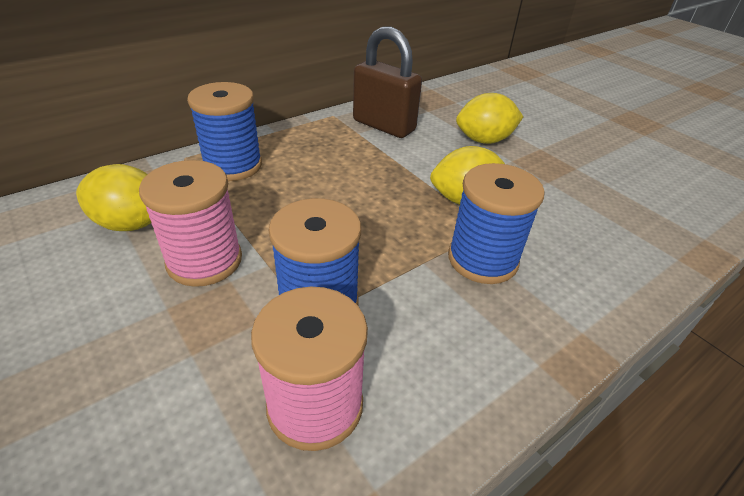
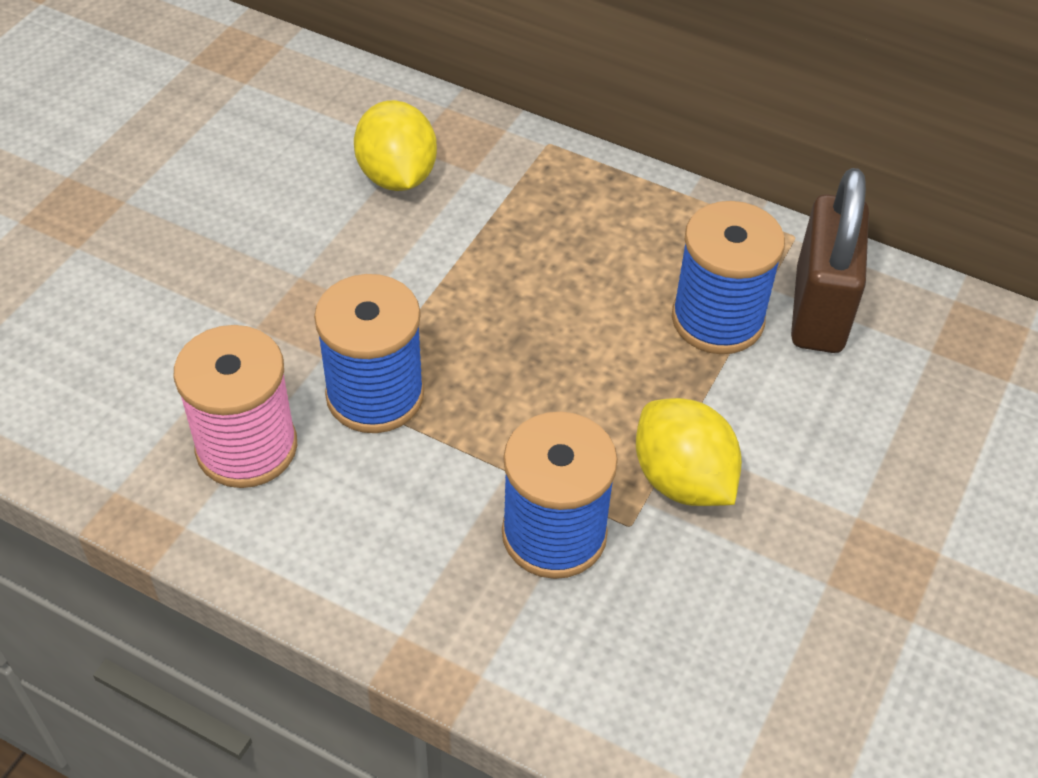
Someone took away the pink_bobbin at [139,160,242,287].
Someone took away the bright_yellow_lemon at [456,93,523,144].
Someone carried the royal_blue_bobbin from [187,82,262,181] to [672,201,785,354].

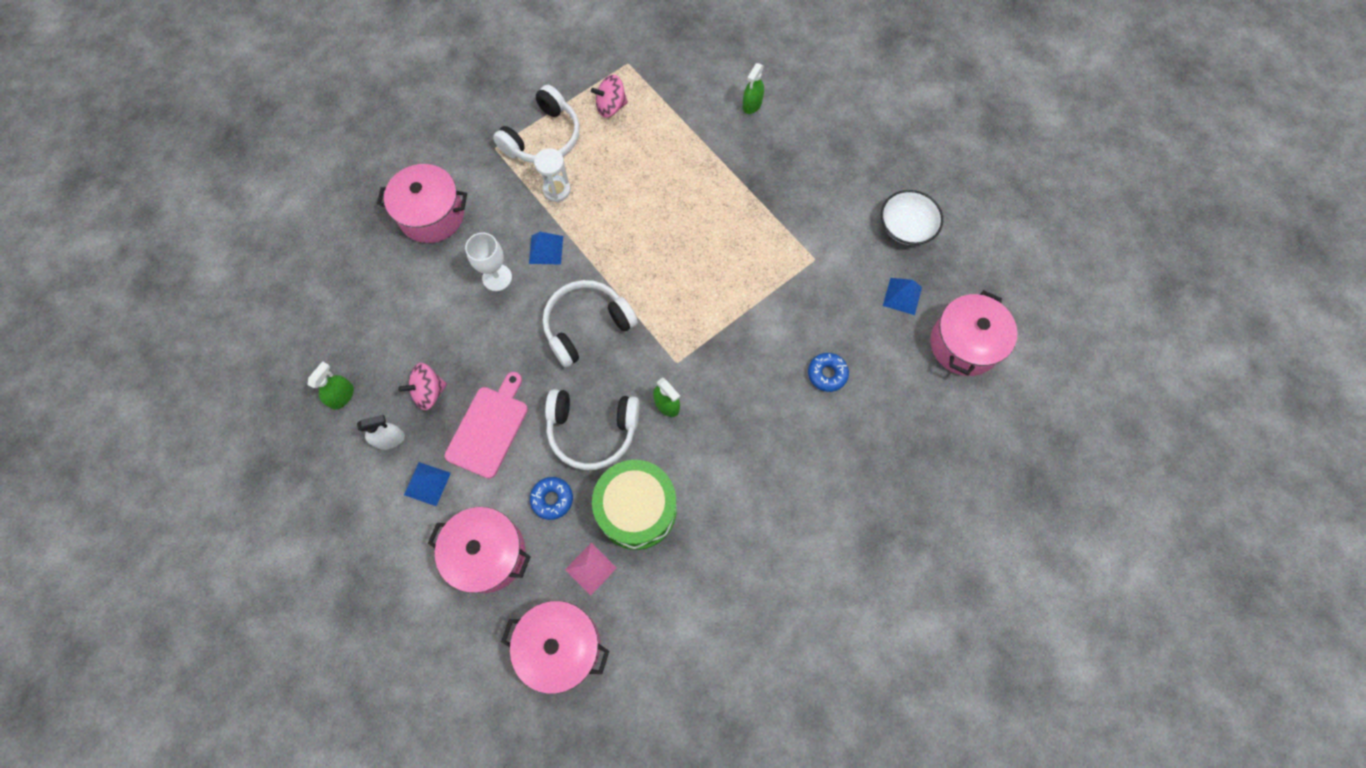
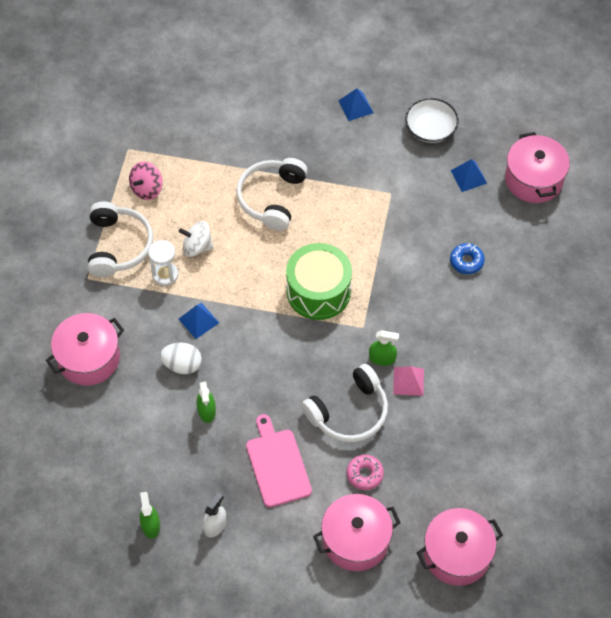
Someone took away the pink_whirligig at [398,363,447,410].
Someone put down the white_whirligig at [179,221,214,257].
Someone carried the royal_blue_pyramid from [404,462,451,506] to [339,89,374,121].
Someone carried the white_headphones from [543,280,638,367] to [236,158,308,231].
Someone carried the pink_pyramid from [565,543,617,595] to [393,366,424,396].
Someone carried the green_toy_drum from [592,460,677,550] to [286,243,352,320].
Someone carried the green_spray_bottle from [743,63,764,114] to [196,382,216,423].
Someone swapped the white_wine_glass at [465,232,512,291] for the white_toy_egg at [160,343,202,374].
Someone repainted the royal_blue_glazed_donut at [530,477,573,520], which became the pink_glazed_donut at [347,455,384,490].

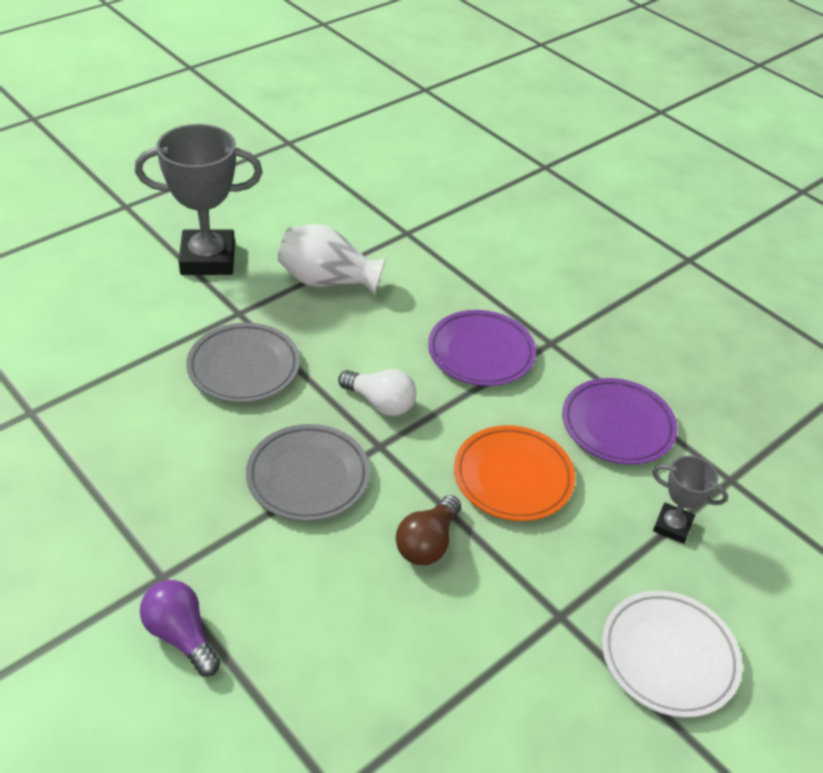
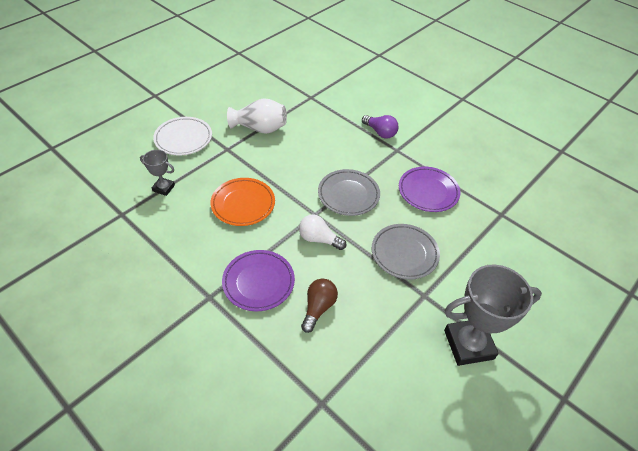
Someone carried the white_vase from [277,224,386,295] to [227,98,287,134].
Someone carried the dark_brown_light_bulb from [396,495,461,565] to [301,279,338,333].
Someone carried the violet_flat_dish from [562,378,678,465] to [399,167,460,212].

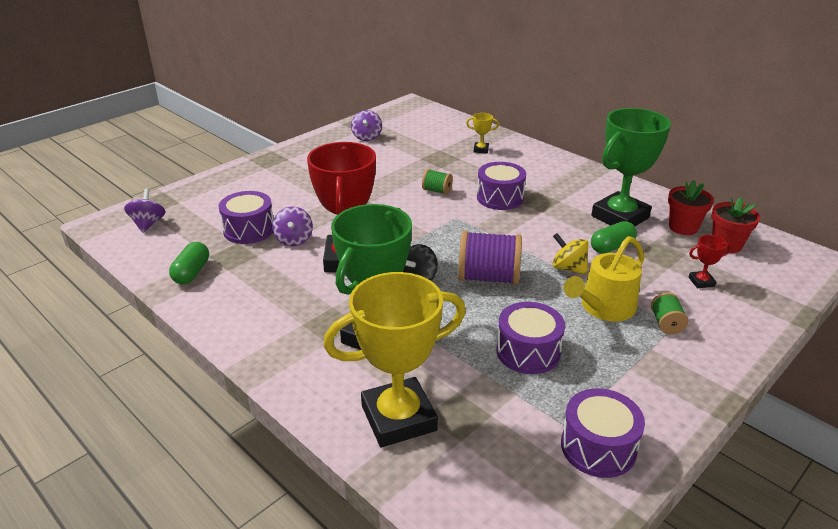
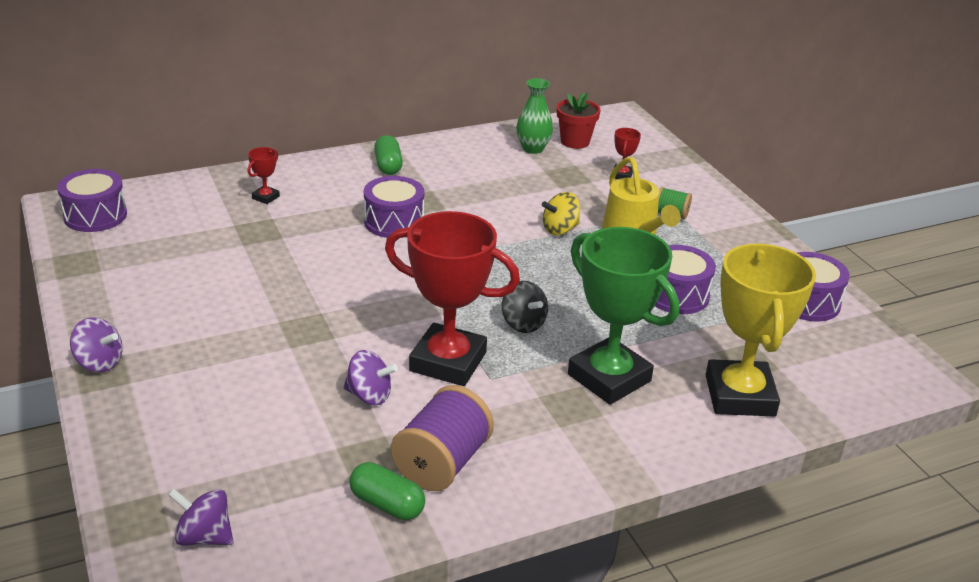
Someone took away the green_bobbin at [422,169,453,195].
Someone took away the green_prize_cup at [591,108,671,226].
Someone carried the violet_toy_drum from [219,191,274,244] to [57,169,127,232].
Someone carried the violet_whirligig from [351,110,382,141] to [70,317,123,372].
Someone carried the violet_bobbin from [458,231,522,285] to [391,385,494,491].
Someone carried the green_pill from [591,221,637,254] to [374,135,403,175].
Someone swapped the crimson_potted_plant at [668,180,714,235] for the green_vase at [516,78,553,154].
Someone repainted the bright_yellow_prize_cup at [466,113,499,153], which became the crimson_prize_cup at [247,147,280,204].

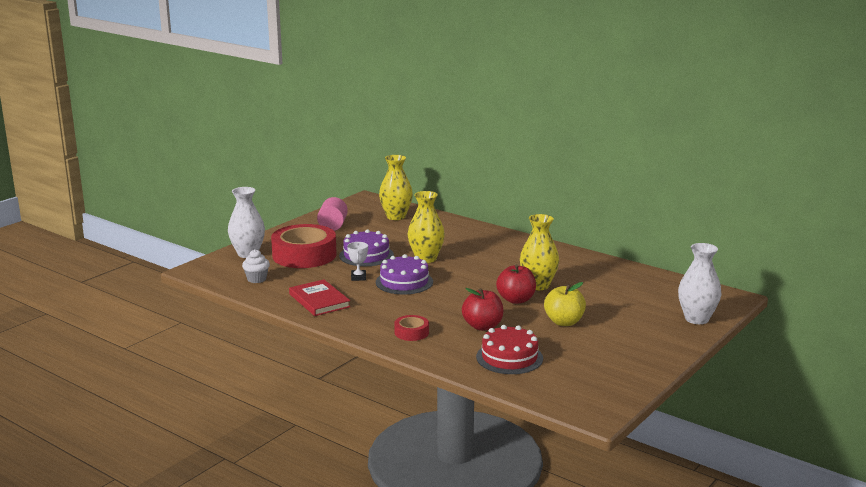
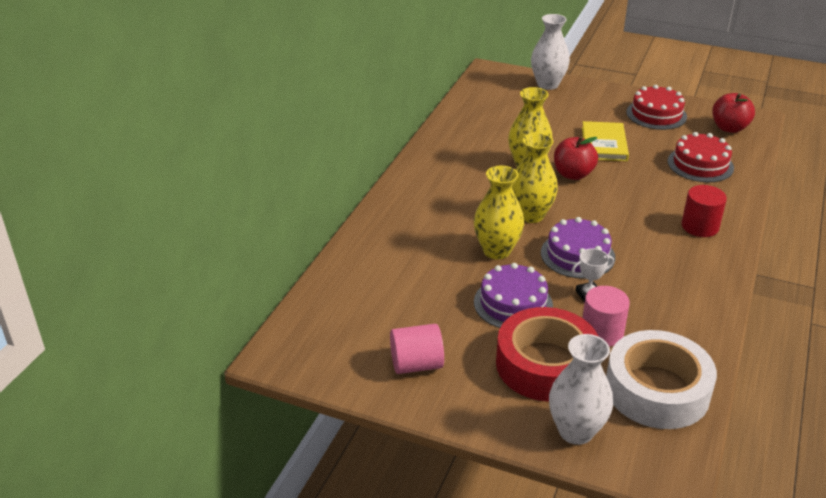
Someone took away the crimson_hardcover at [289,279,351,316].
Someone put down the pink_cylinder_shape at [582,286,630,347].
Someone put down the crimson_layer_cake at [626,85,687,130].
Someone carried the bright_yellow_vase from [379,155,413,220] to [512,133,558,223].
Someone carried the crimson_toy_apple from [462,288,503,331] to [712,93,755,133].
Someone swapped the white_muffin at [242,249,270,283] for the white_roll_of_tape at [606,330,717,429].
Someone swapped the crimson_roll_of_tape at [394,315,429,341] for the crimson_cylinder_shape at [681,185,727,237].
Someone swapped the bright_yellow_toy_apple at [544,282,586,326] for the bright_yellow_hardcover at [582,121,629,161].

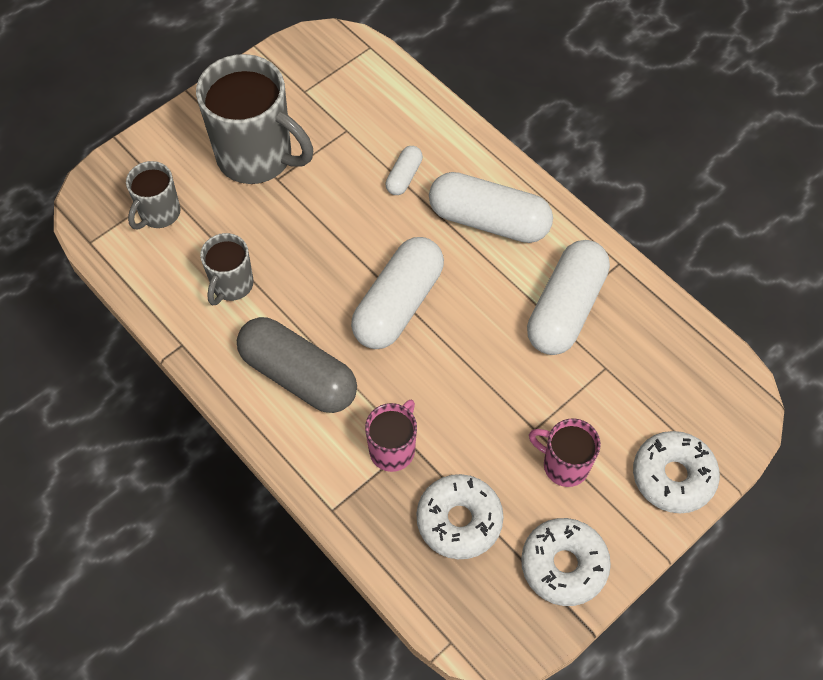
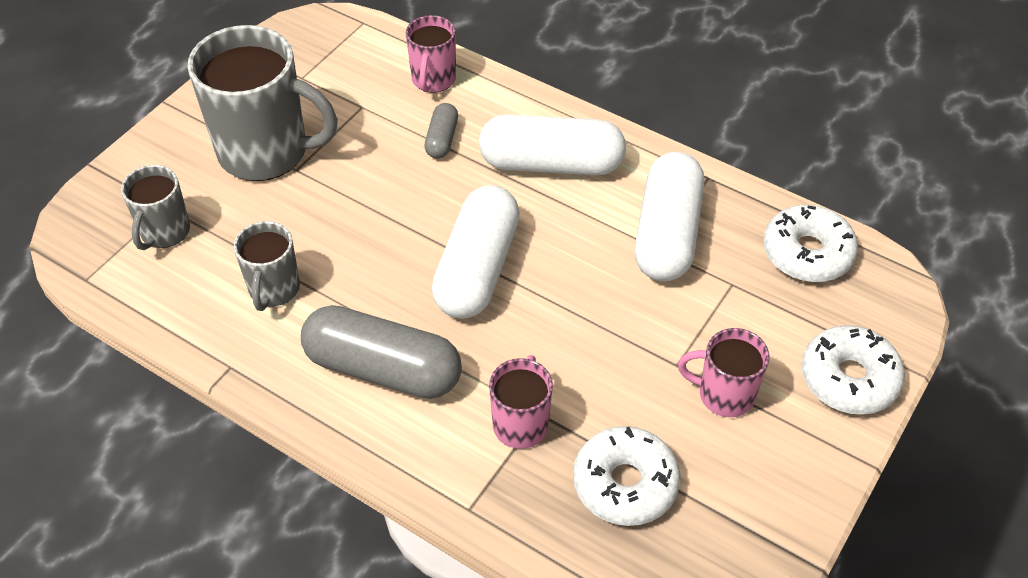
Someone put down the pink_tea_mug at [406,15,456,93].
Someone carried the white_glazed_donut from [521,518,611,606] to [763,205,858,282].
Someone repainted the white_pill at [386,146,423,195], which became the ash-grey_pill at [424,103,458,159].

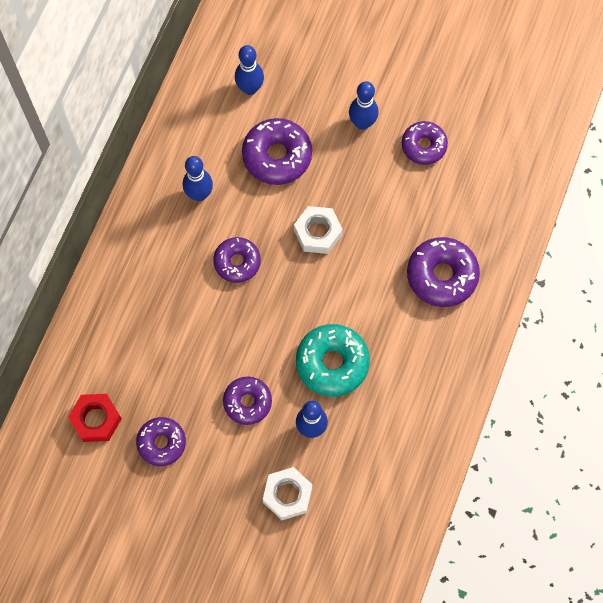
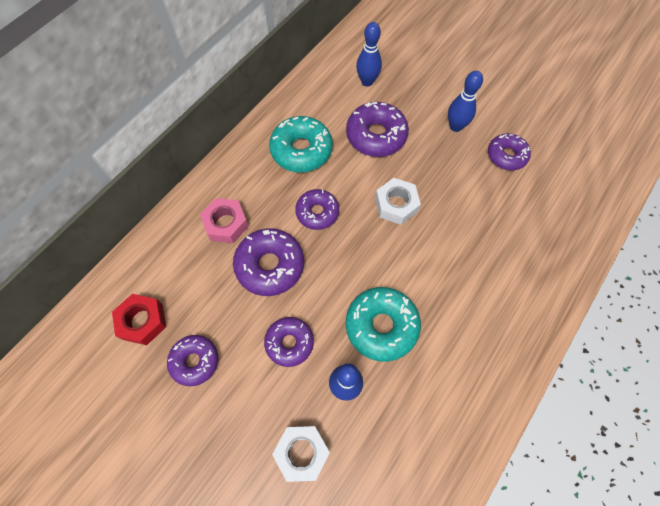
Someone put down the pink_hexagon_nut at [200,198,249,243].
Someone carried the violet_glazed_donut from [407,237,480,307] to [233,228,304,296].
Someone swapped the royal_blue_tenpin at [183,156,213,201] for the teal_glazed_donut at [269,116,333,173].

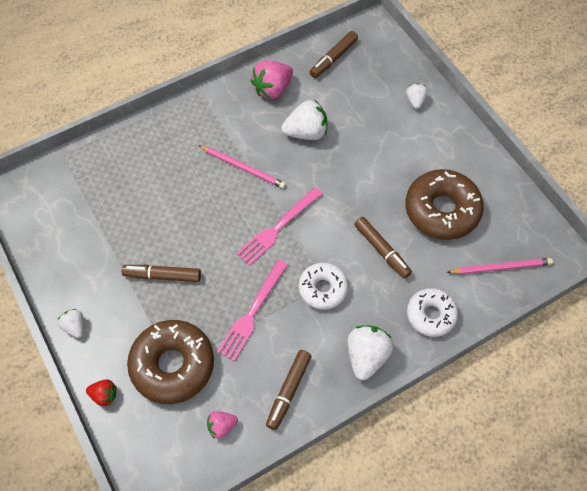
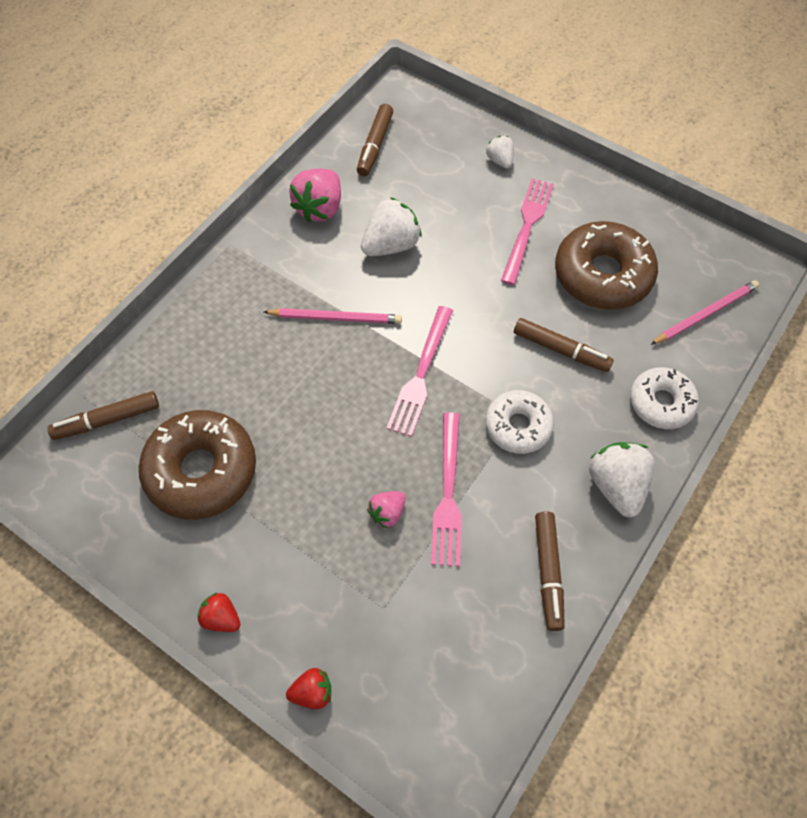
Someone put down the pink_table_fork at [501,178,554,285].
Someone carried the dark_brown_marker_pen from [122,265,201,282] to [47,391,159,440].
Someone carried the dark_brown_glazed_donut from [127,320,214,404] to [139,410,256,520].
Someone carried the pink_strawberry from [207,411,238,439] to [367,491,406,529].
Someone repainted the white_strawberry at [58,309,84,338], which became the crimson_strawberry at [197,593,241,632].

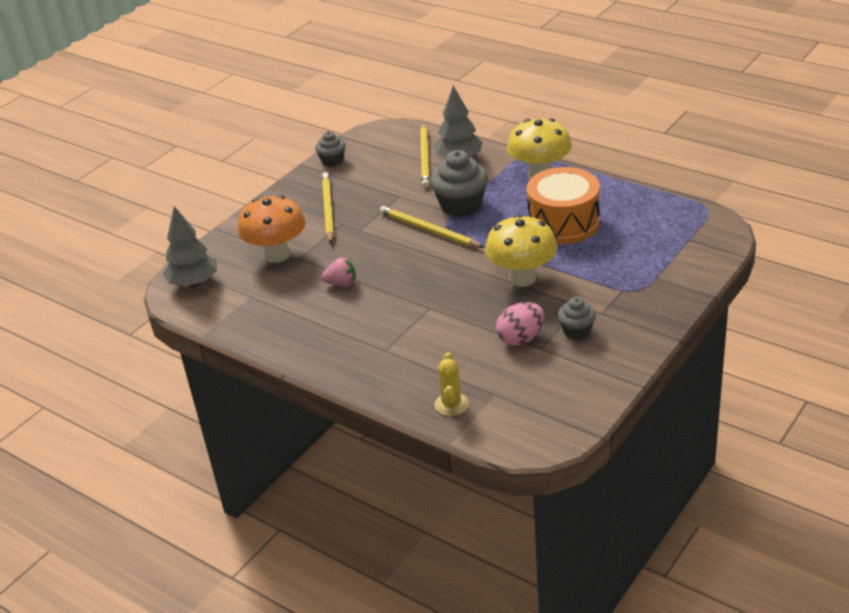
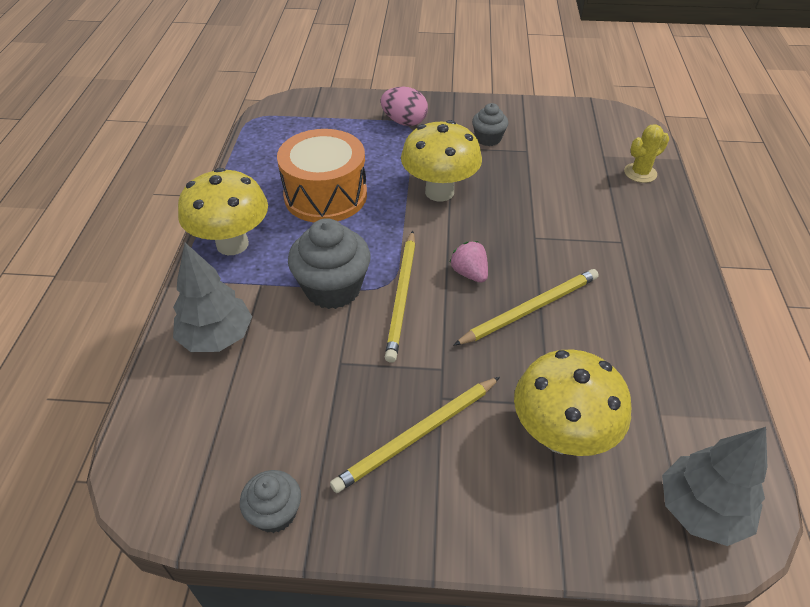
Someone carried the pink_strawberry from [321,258,355,287] to [450,241,488,283].
Someone carried the bright_yellow_lead_pencil from [420,123,430,188] to [453,269,599,346].
Someone carried the pink_toy_egg from [496,302,544,346] to [381,87,428,126].
Someone repainted the orange_mushroom at [238,195,306,263], which became the bright_yellow_mushroom at [514,349,631,456].

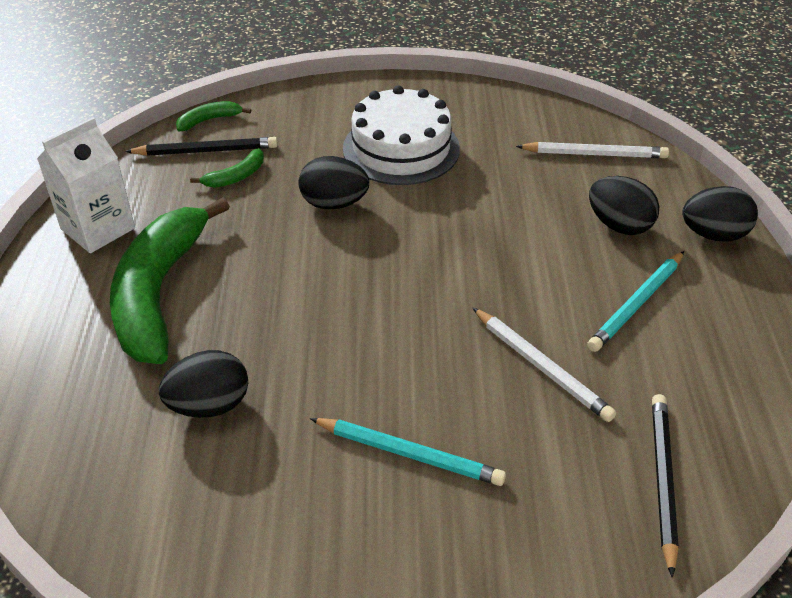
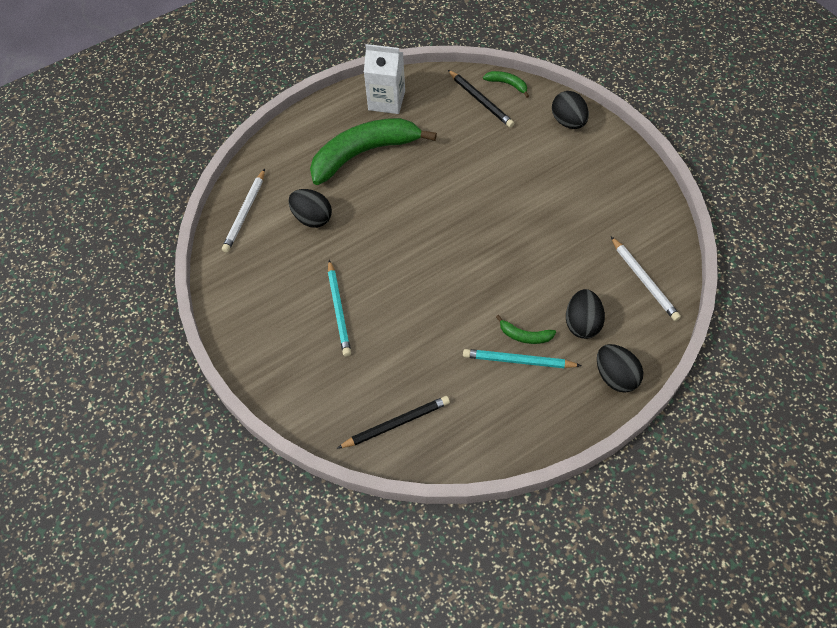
Someone took away the white_layer_cake at [343,85,460,185].
Someone carried the green_toy_banana from [190,148,264,188] to [496,315,556,344].
Someone carried the black_toy_egg from [299,156,369,209] to [552,91,589,129].
Someone carried the white_lead_pencil from [473,308,616,422] to [222,169,265,253].

